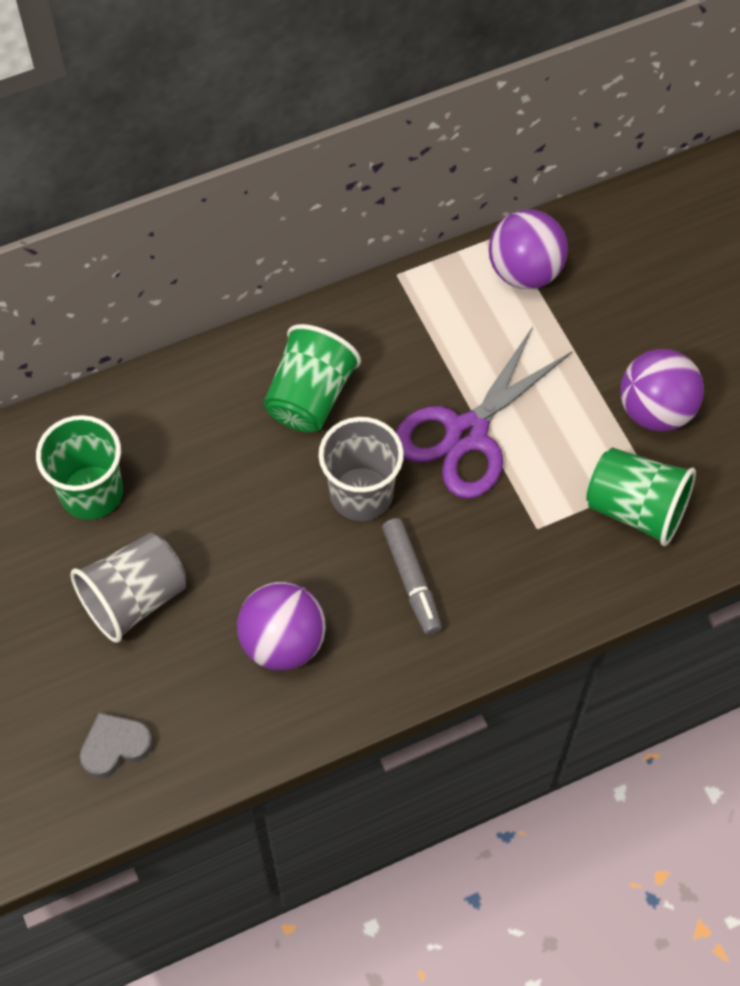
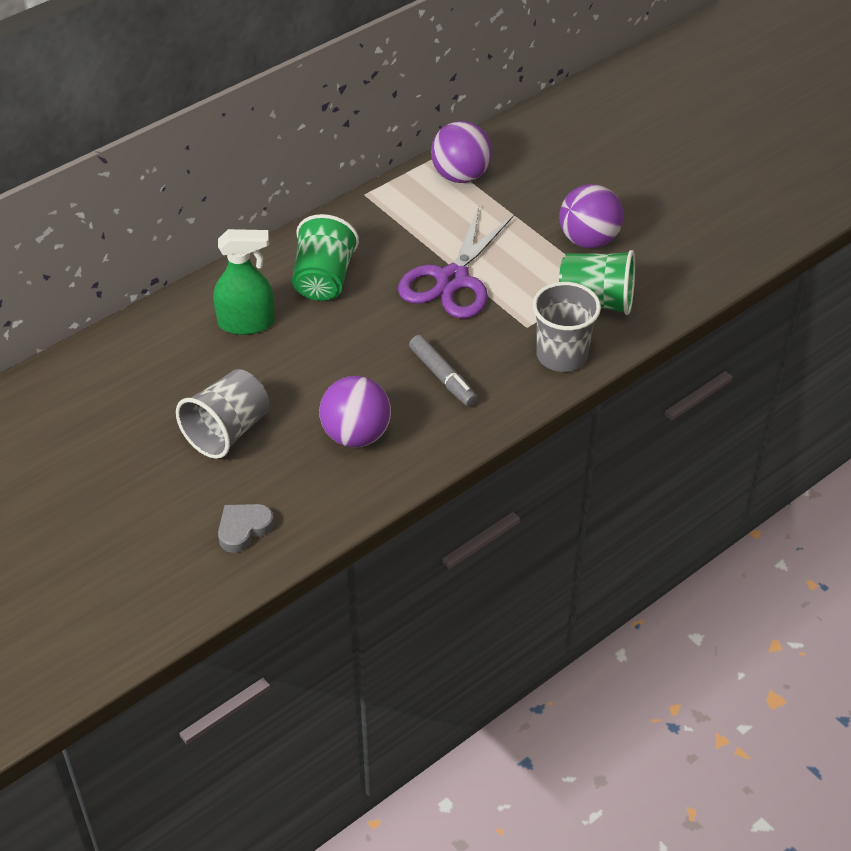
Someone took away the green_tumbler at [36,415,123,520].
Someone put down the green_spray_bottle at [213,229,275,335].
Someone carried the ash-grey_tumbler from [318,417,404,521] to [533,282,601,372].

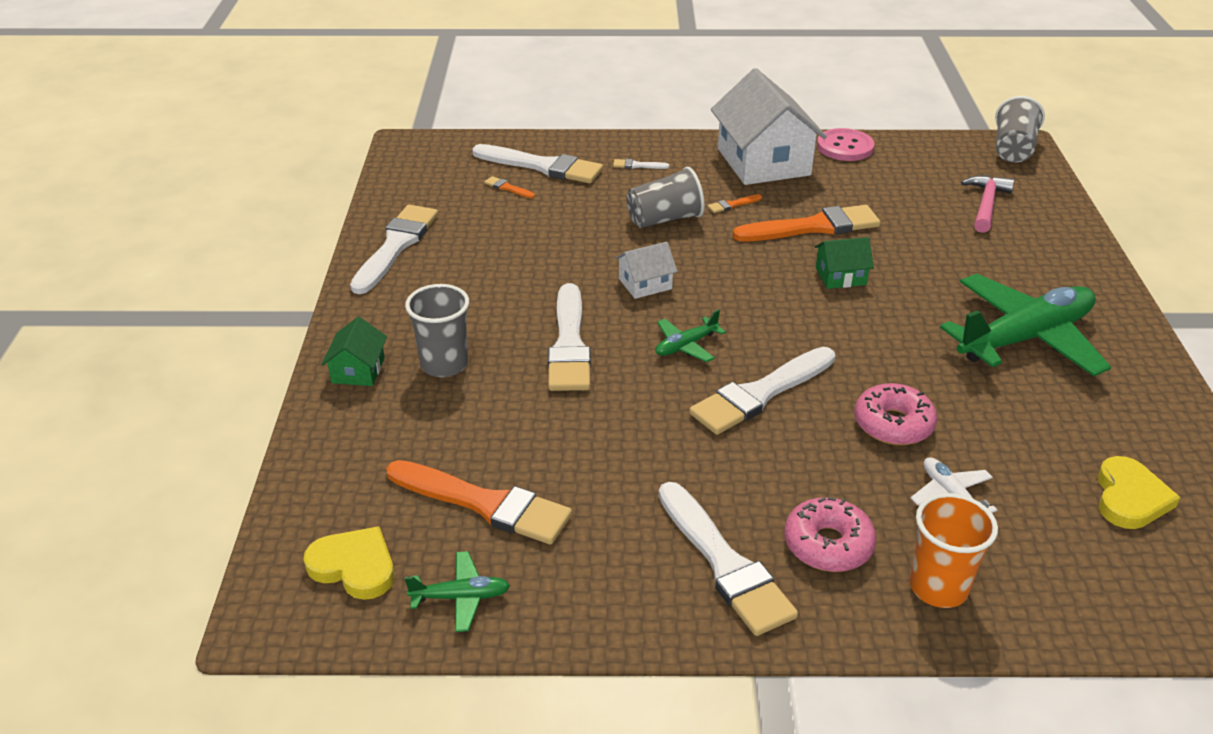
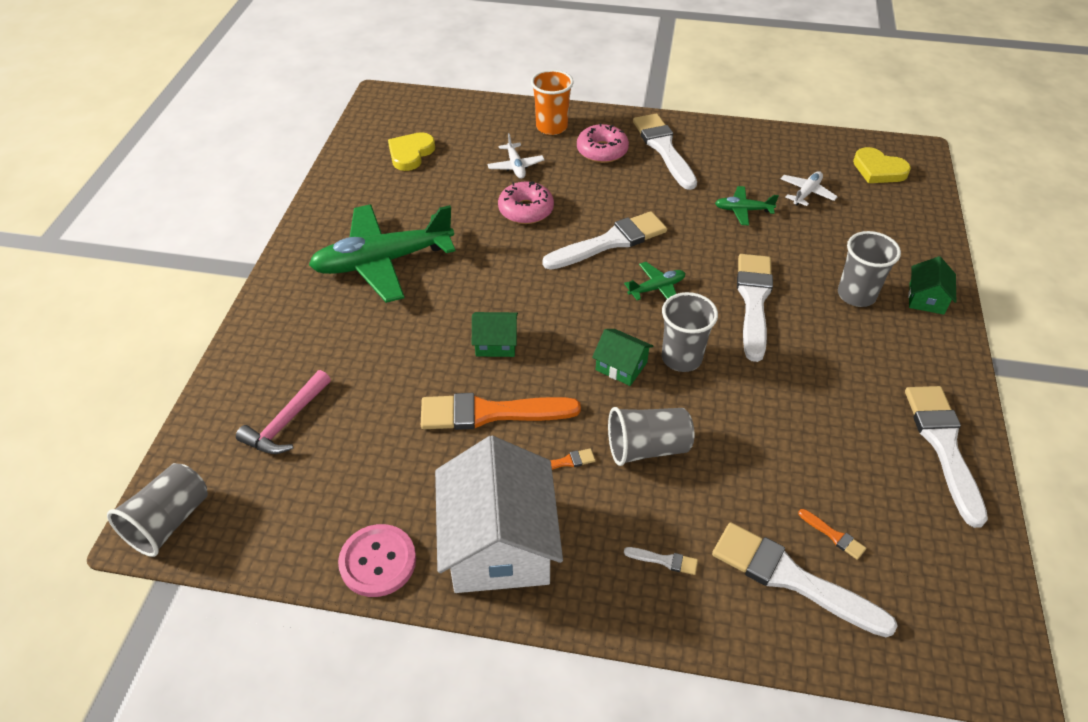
Someone put down the green_house at [592,329,653,386].
Someone carried the green_toy_plane from [405,551,510,632] to [715,186,779,225].
Someone swapped the orange_paintbrush at [386,460,572,545] for the white_toy_plane at [780,171,838,206].
Someone swapped the white_house at [615,242,677,299] for the ash-grey_tumbler at [662,292,718,372].
Someone rotated the white_paintbrush at [350,205,438,294] by 150 degrees clockwise.

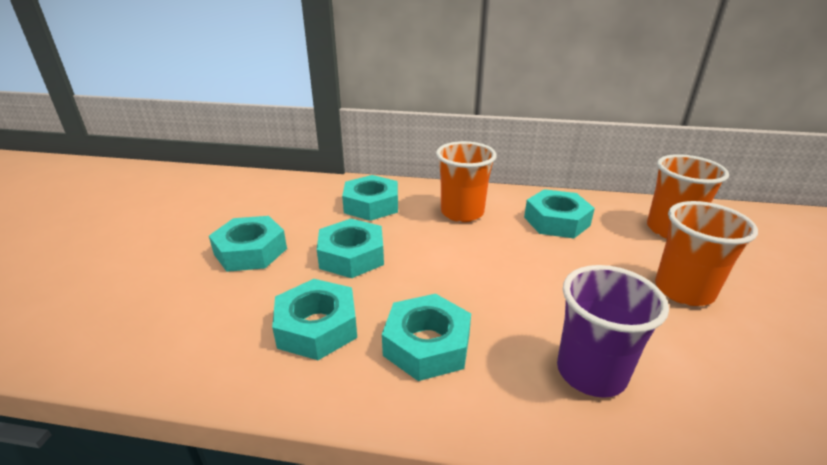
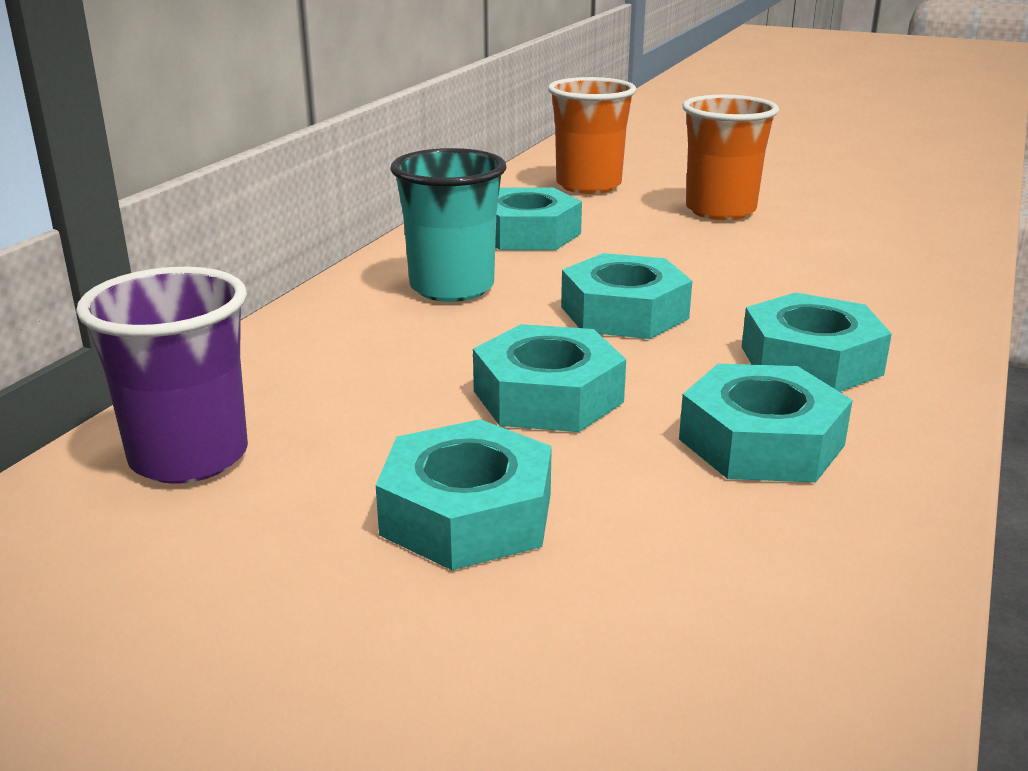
Someone carried the teal_hexagon_nut from [342,175,398,221] to [561,253,692,339].
Someone carried the violet_tumbler from [557,265,669,398] to [76,267,248,484].
Someone repainted the orange_tumbler at [436,141,497,222], which became the teal_tumbler at [390,148,506,302].

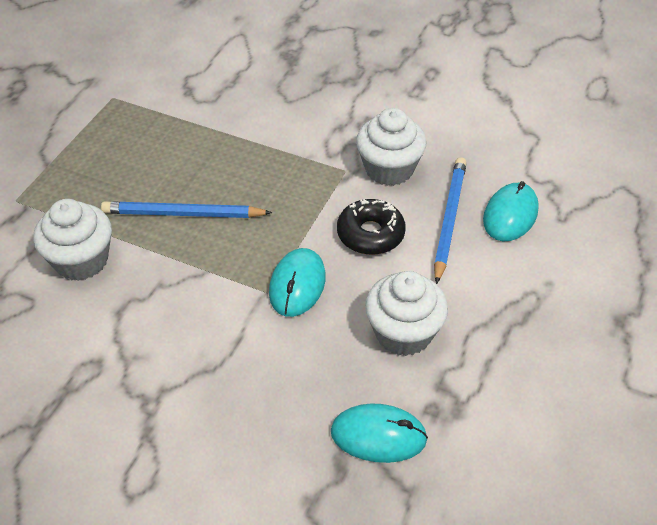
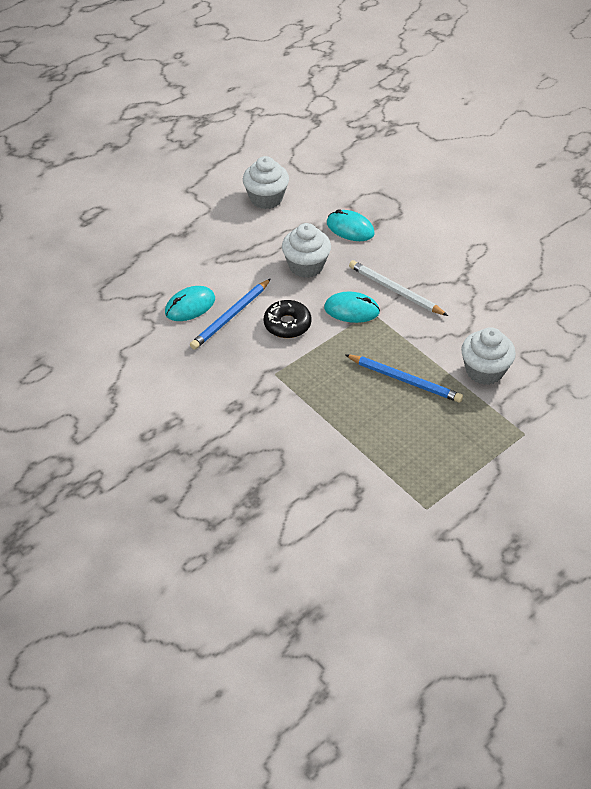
Someone put down the white_lead_pencil at [349,260,448,316].
Someone carried the white_muffin from [356,108,426,186] to [243,156,289,209].
Someone rotated the teal_computer_mouse at [269,248,326,317] by 60 degrees clockwise.

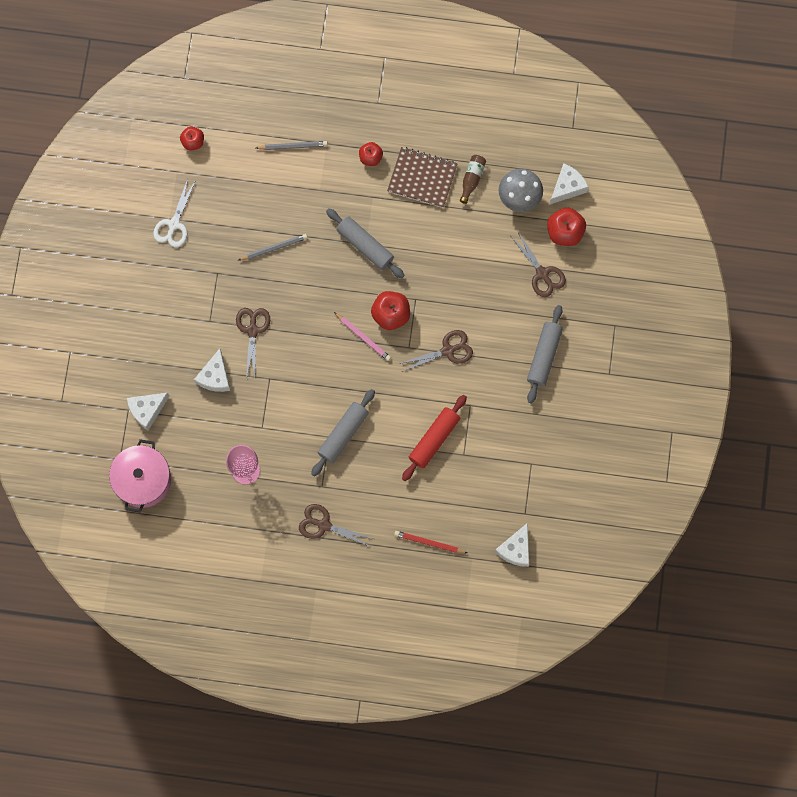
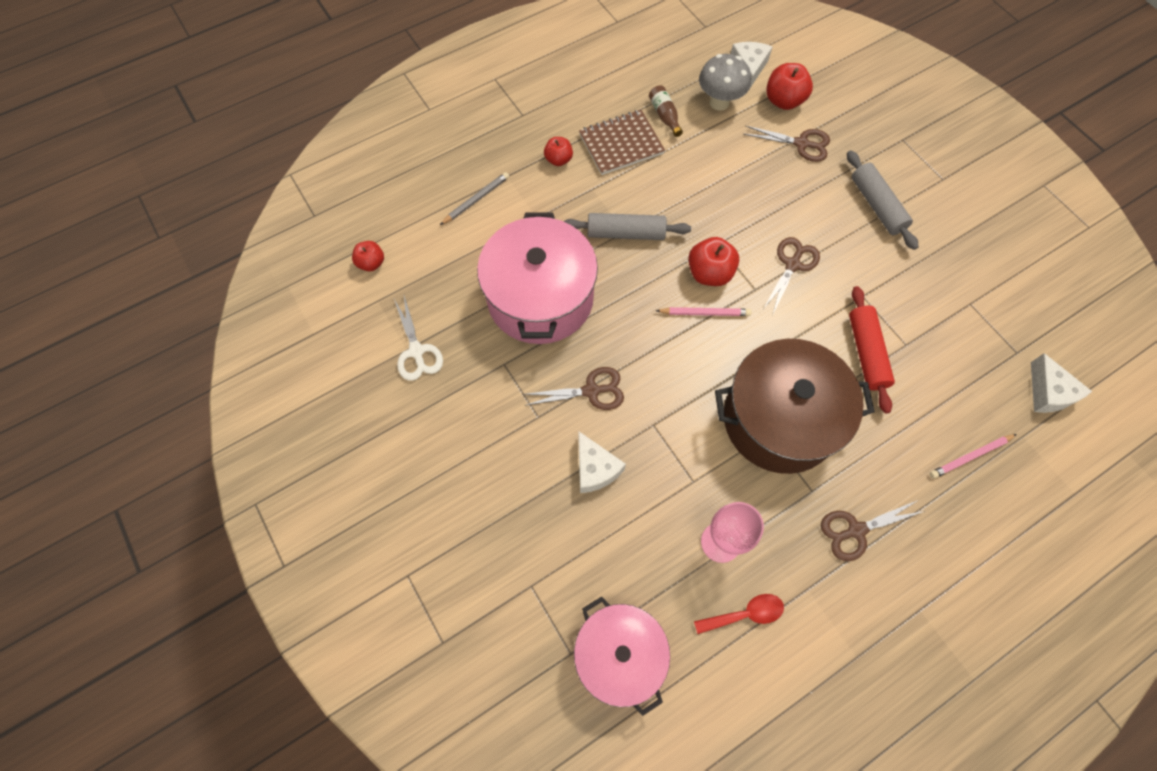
Someone took away the white_cheese at [127,393,169,430].
Someone put down the crimson_teaspoon at [694,594,784,634].
Someone swapped the ash-grey_lead_pencil at [239,234,308,260] for the pink_cooking_pot at [477,212,598,344].
Someone swapped the ash-grey_pastry_roller at [311,389,375,477] for the dark_brown_cooking_pot at [715,339,875,474].
Someone repainted the crimson_lead_pencil at [394,531,467,553], which became the pink_lead_pencil at [929,434,1017,478].
Someone rotated the dark_brown_scissors at [236,308,270,379] by 120 degrees clockwise.

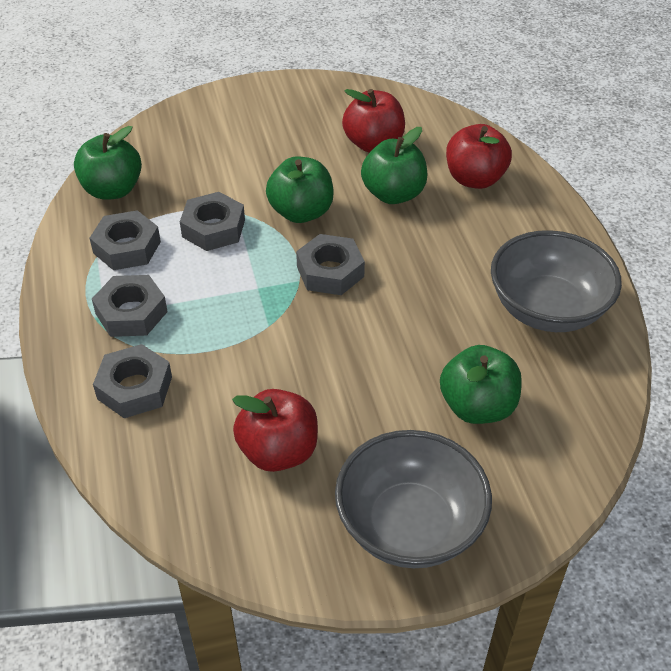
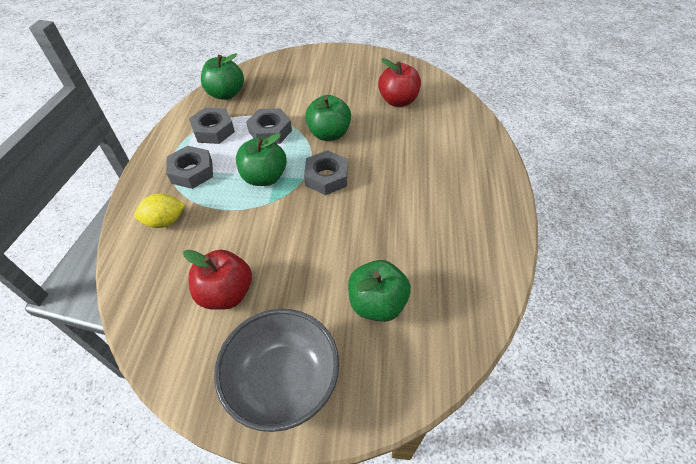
Someone took away the crimson_toy_apple at [446,124,512,189].
Someone took away the ash-grey_deep_dish at [491,230,622,332].
Someone carried the green_toy_apple from [361,127,427,204] to [236,133,287,186].
Someone swapped the ash-grey_hexagon_nut at [93,344,172,418] for the bright_yellow_lemon at [134,193,185,228].

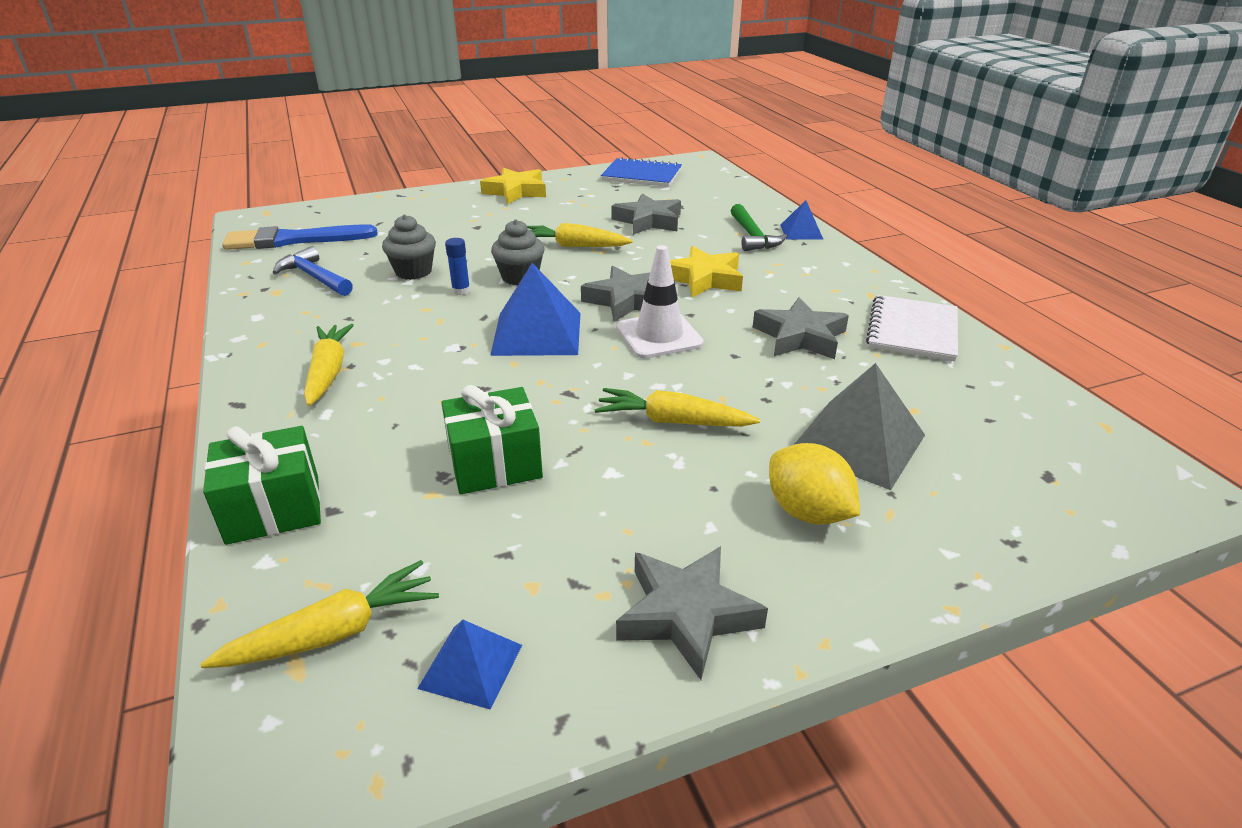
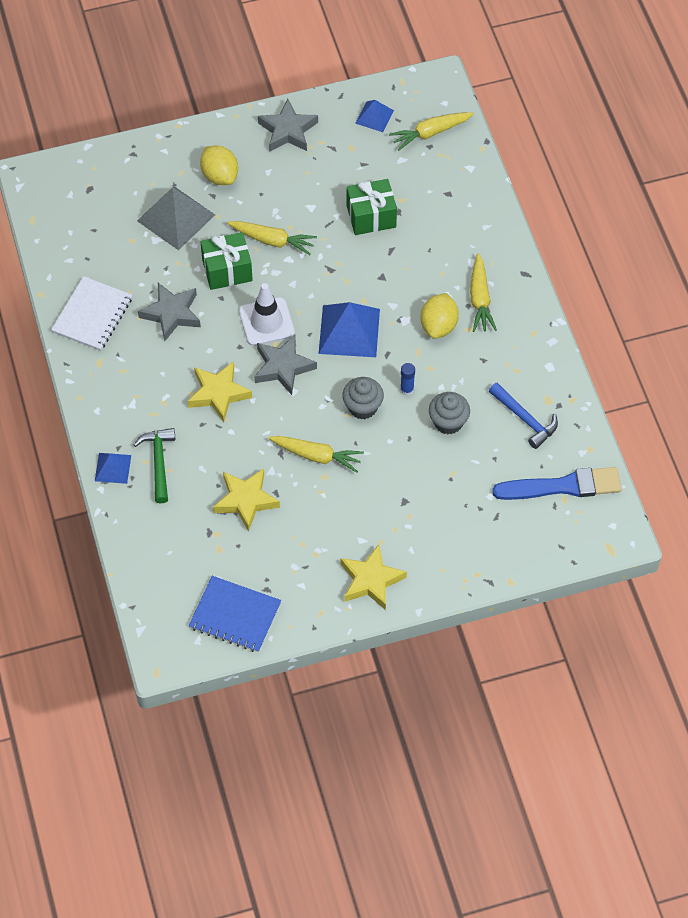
Someone put down the bright_yellow_lemon at [421,293,459,339].
Someone carried the green_wrapped_gift from [203,426,321,545] to [200,232,253,290].
Someone repainted the ash-grey_star_shape at [611,193,681,235], which became the bright_yellow_star_shape at [213,468,280,532].

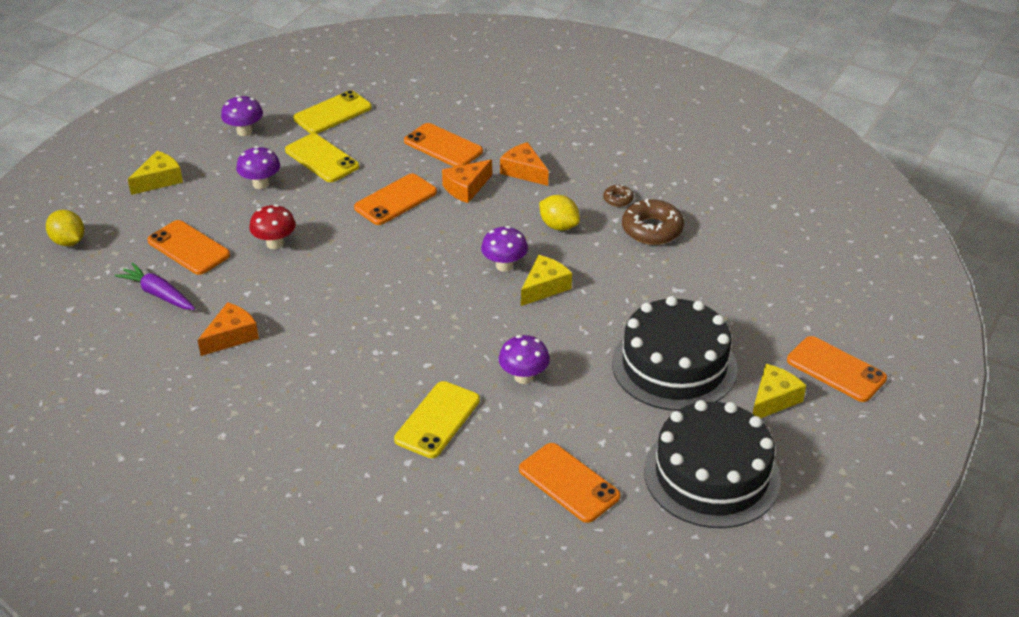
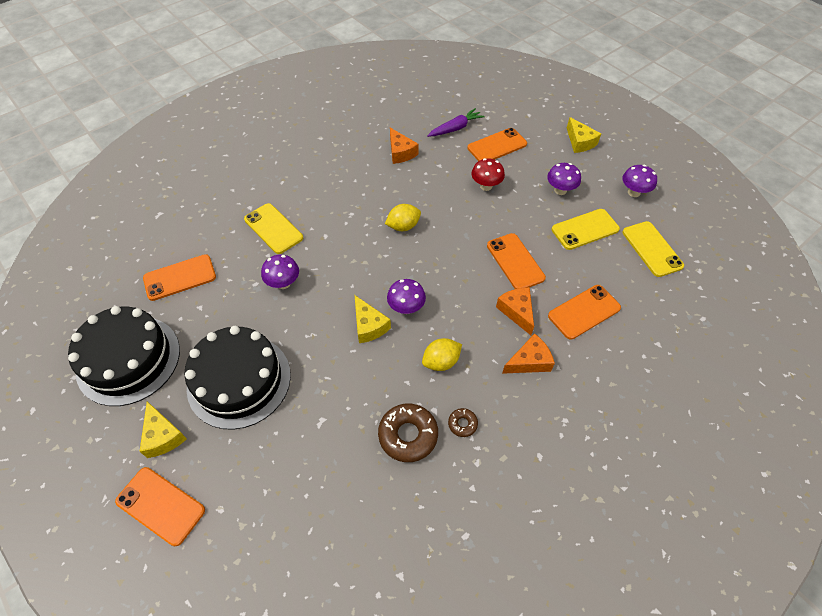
Someone carried the bright_yellow_lemon from [46,210,84,246] to [385,204,421,231].
Someone rotated the orange_mobile_phone at [787,336,887,402] by 60 degrees clockwise.

